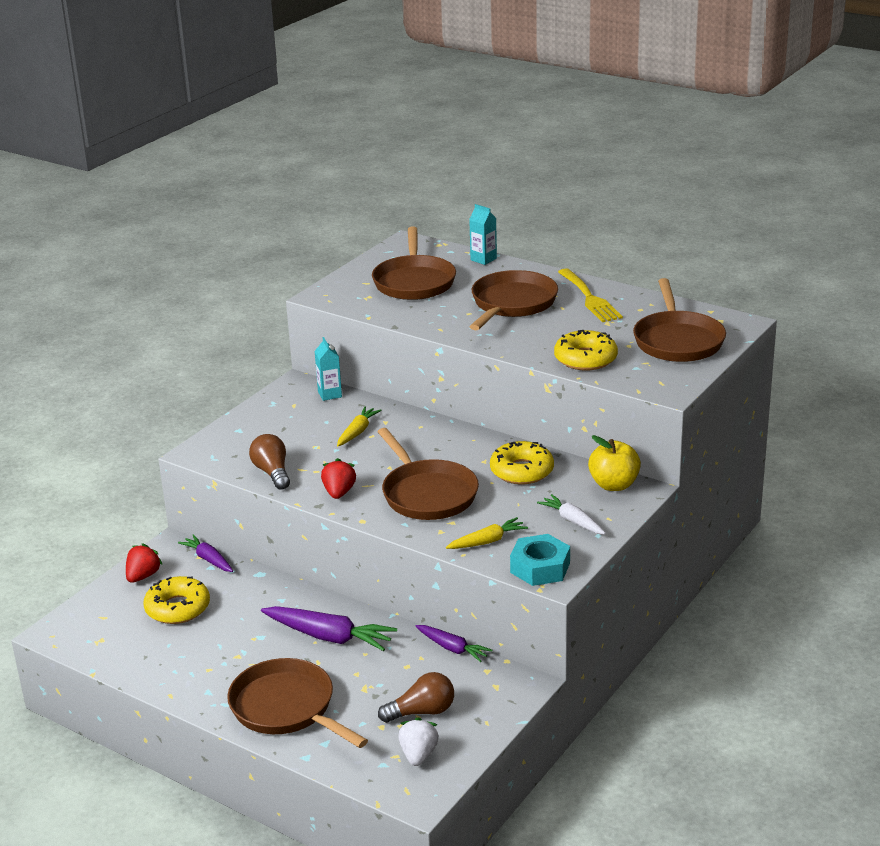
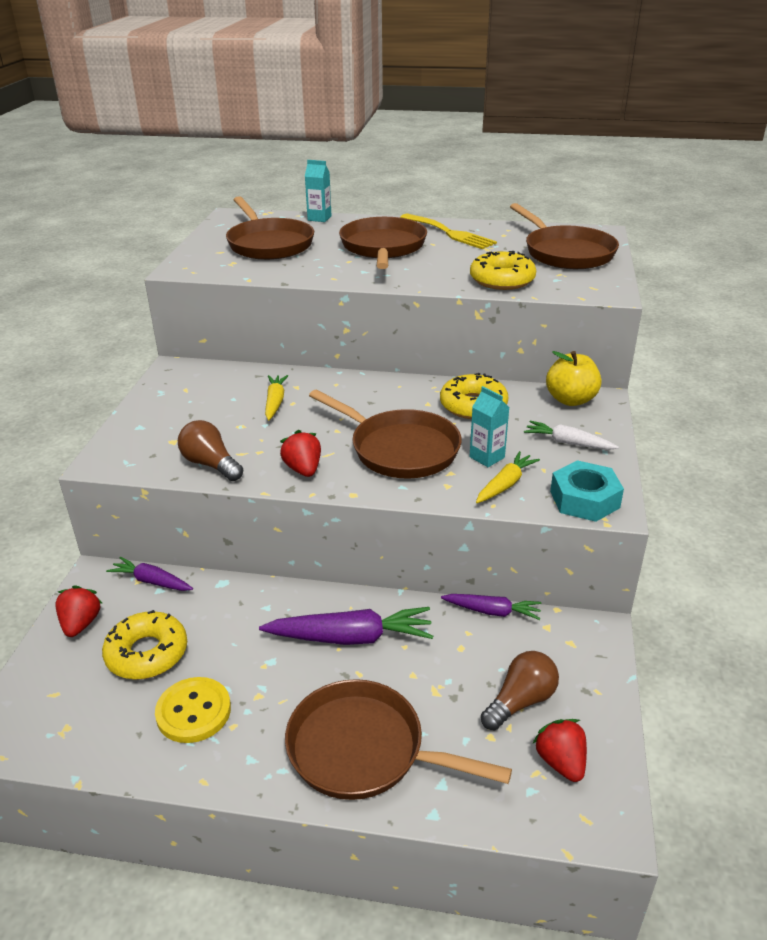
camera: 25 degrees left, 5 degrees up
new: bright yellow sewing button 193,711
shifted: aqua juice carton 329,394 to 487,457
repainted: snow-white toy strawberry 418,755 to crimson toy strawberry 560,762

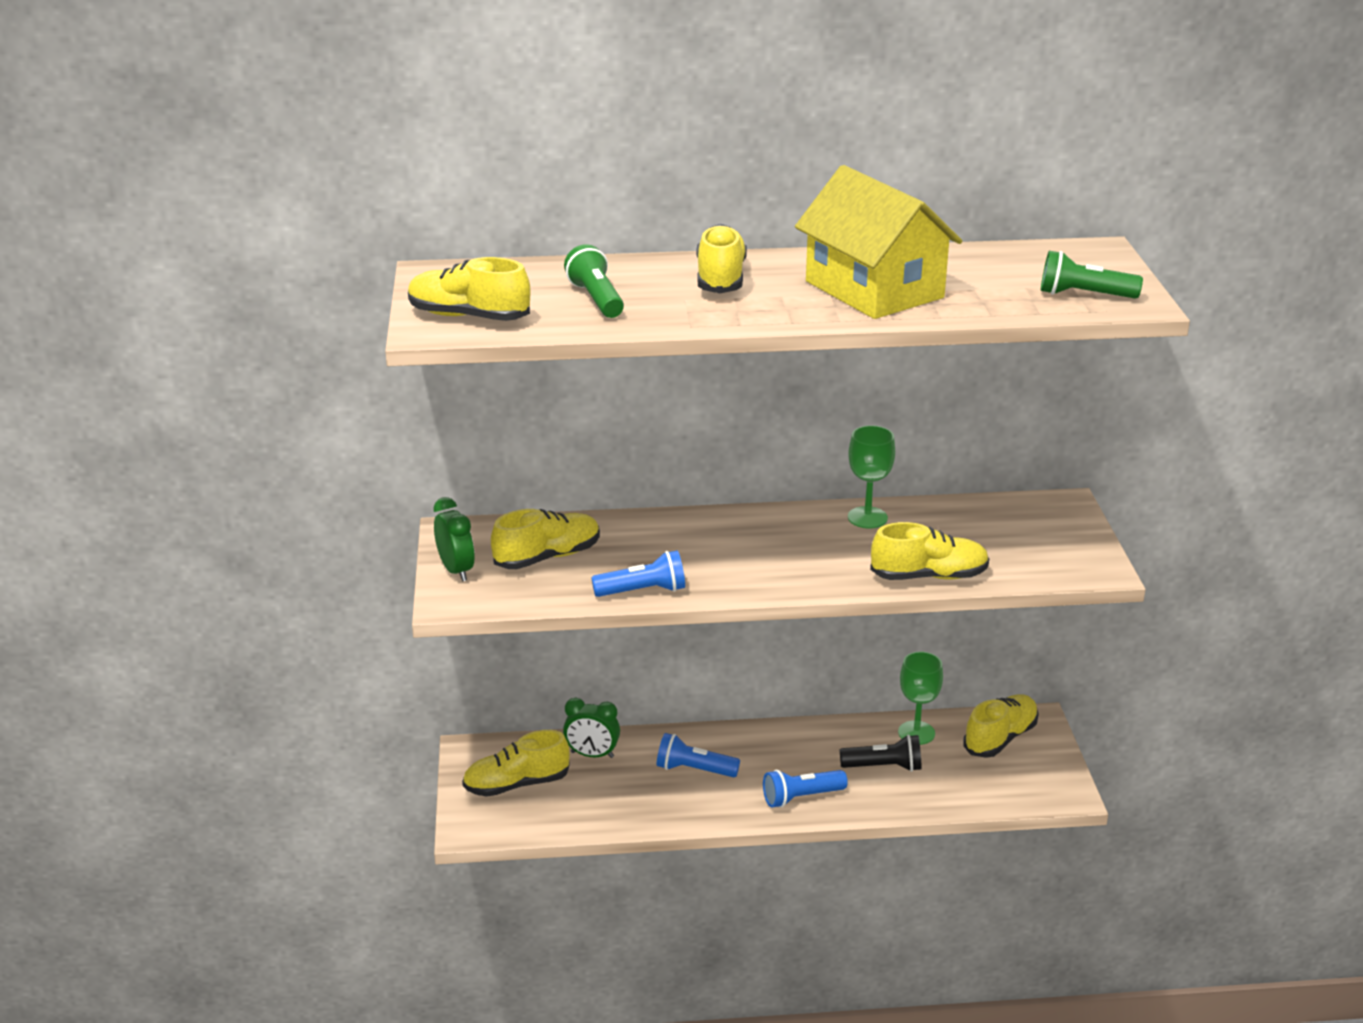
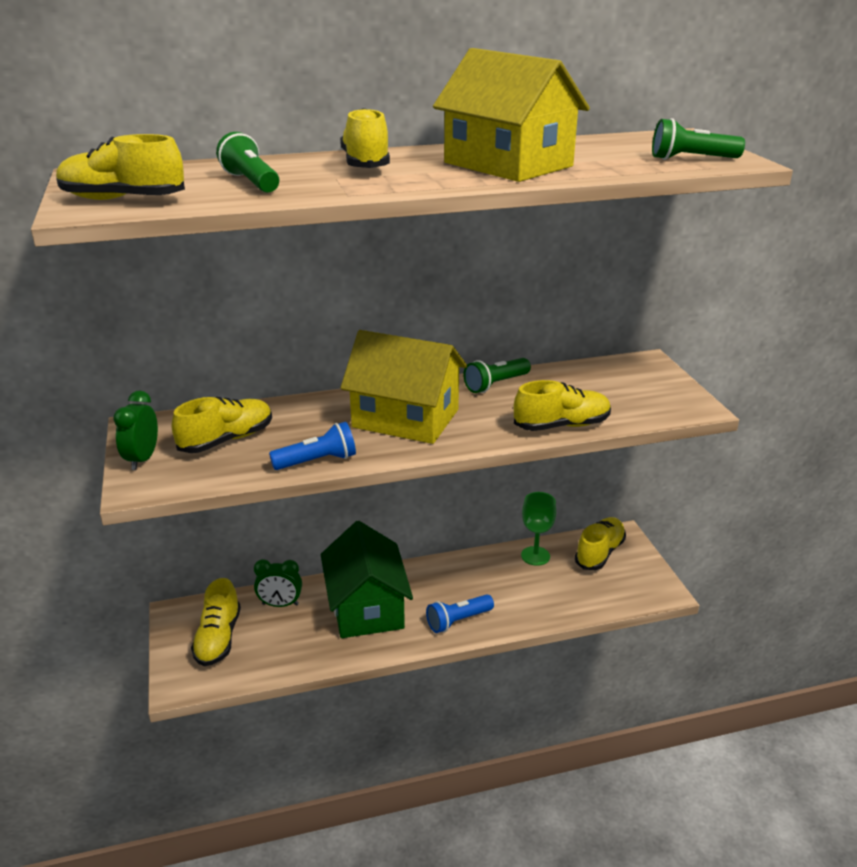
camera: 10 degrees left, 0 degrees up
gone: ebony flashlight 884,767
new: bright yellow toy house 405,418
swapped: cobalt flashlight 694,769 to green toy house 366,607; green wine glass 867,517 to green flashlight 496,384
rotated: green alarm clock 456,570 = 142,459 135 degrees counterclockwise; bright yellow lace-up shoe 516,784 = 218,638 60 degrees counterclockwise

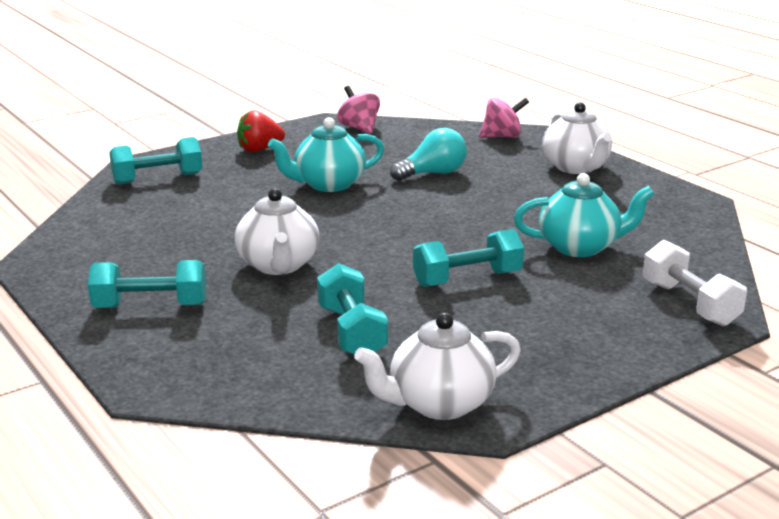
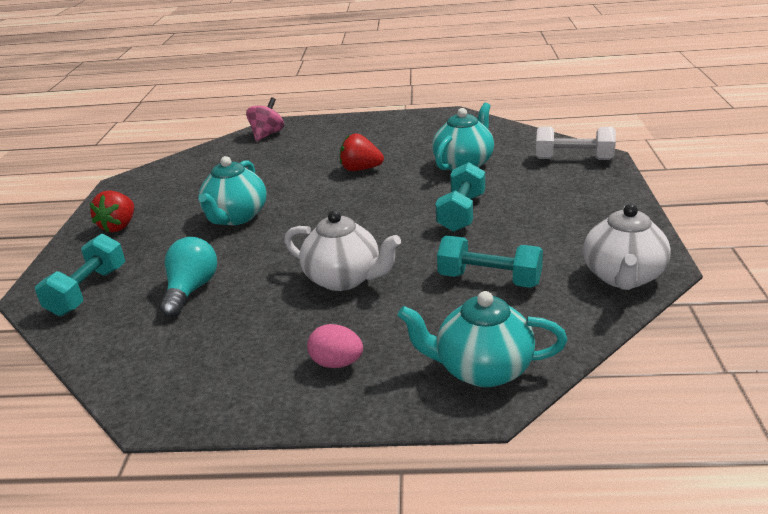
camera: 50 degrees left, 5 degrees up
gone: rosy spinning top 359,128; snow-white teapot 576,167
new: crimson toy strawberry 361,169; aqua teapot 482,369
shifted: aqua bulb 433,173 to 191,290
swapped: aqua hand weight 150,306 to rosy egg 337,363

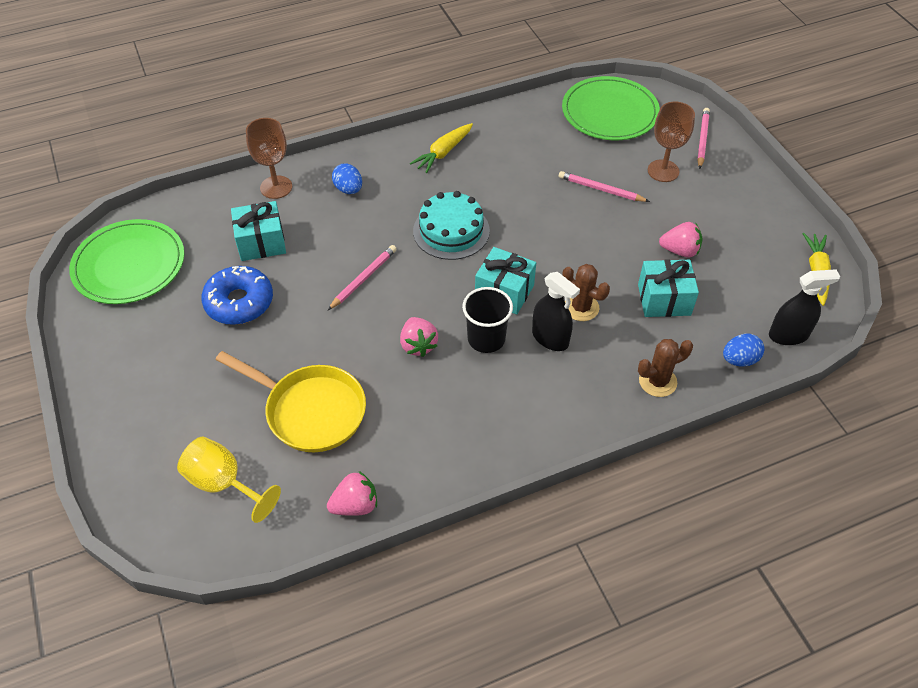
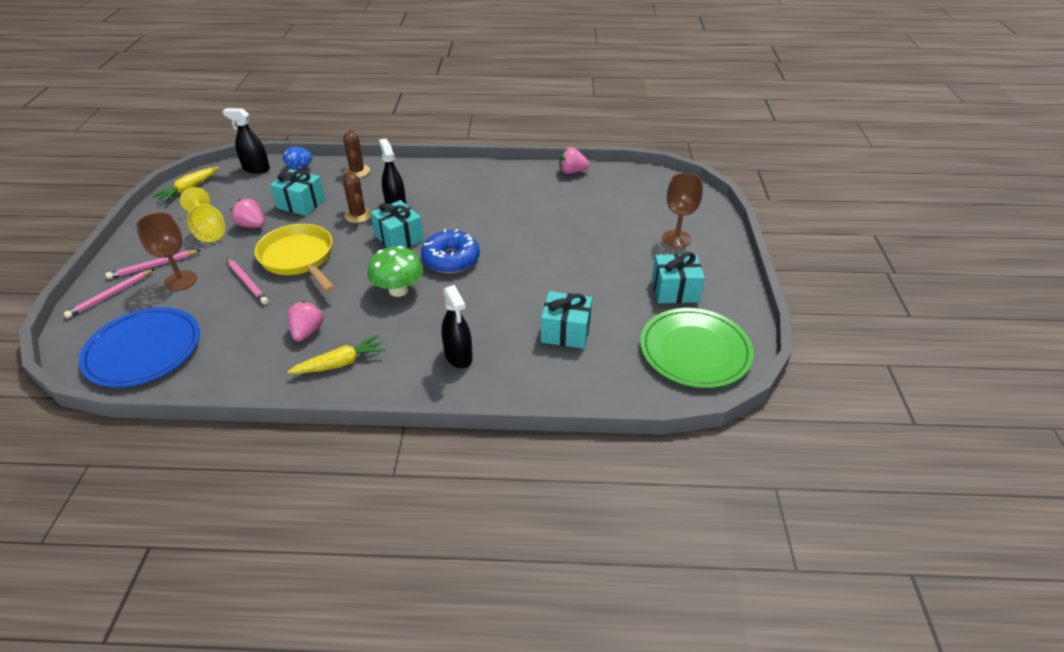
camera: 155 degrees left, 10 degrees down
gone: ebony cup 486,339
new: aqua present 675,290
shifted: bright yellow wine glass 223,483 to 208,231; cobalt glazed donut 239,302 to 451,259; bright yellow skillet 310,411 to 299,258; brown wine glass 276,187 to 676,239; rosy pencil 364,278 to 153,266; rosy toy strawberry 418,345 to 307,331
swapped: cobalt egg 348,189 to ebony spray bottle 458,356; aqua layer cake 451,231 to green toadstool 398,290
repainted: green flat dish 609,112 to cobalt flat dish 143,350
rotated: brown saguaro cactus 657,381 = 357,171 75 degrees clockwise

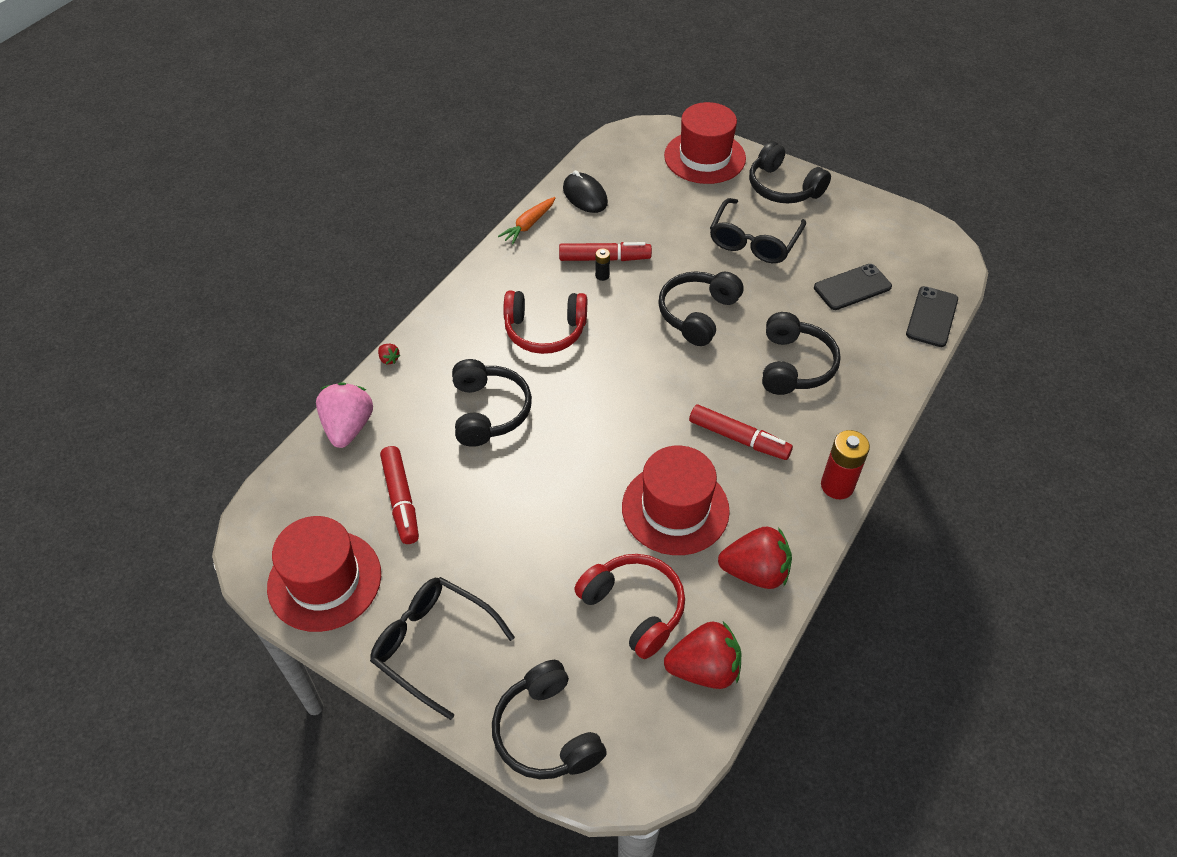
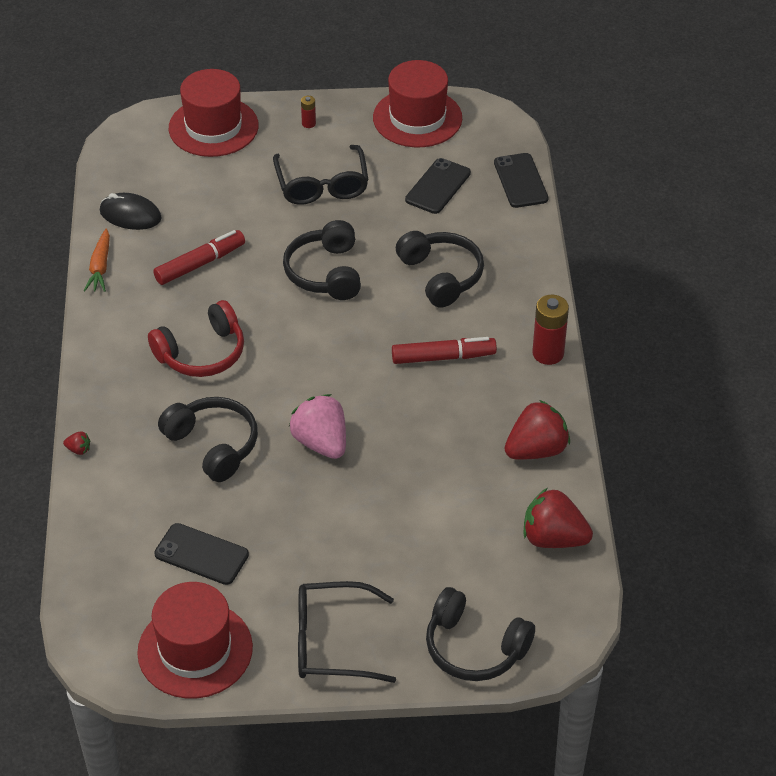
camera: 35 degrees left, 5 degrees down
gone: crimson over-ear headphones 634,608; ebony battery 602,275
shifted: rosy toy strawberry 348,427 to 321,443; crimson hat 675,509 to 417,118
swapped: crimson marker pen 401,499 to ebony phone 201,554; ebony over-ear headphones 783,187 to crimson battery 308,123
rotated: crimson toy strawberry 704,669 = 553,538 120 degrees counterclockwise

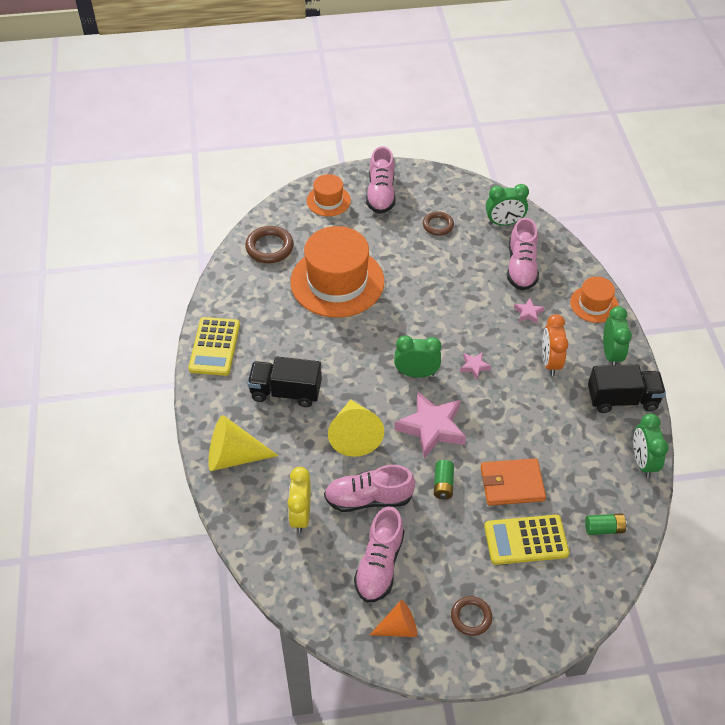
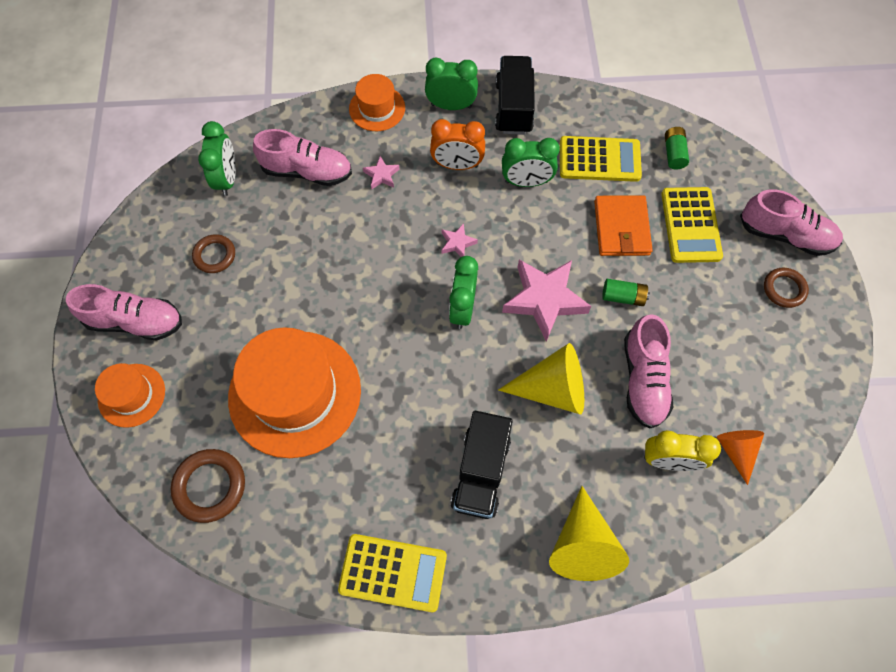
camera: 85 degrees left, 15 degrees up
new: bright yellow pocket calculator 599,160
shifted: rosy lace-up shoe 379,565 to 785,235; orange cone shape 398,627 to 736,451; green alarm clock 642,461 to 526,182

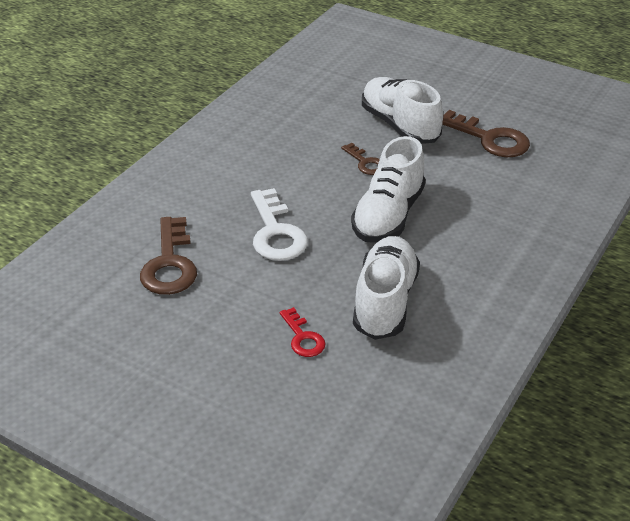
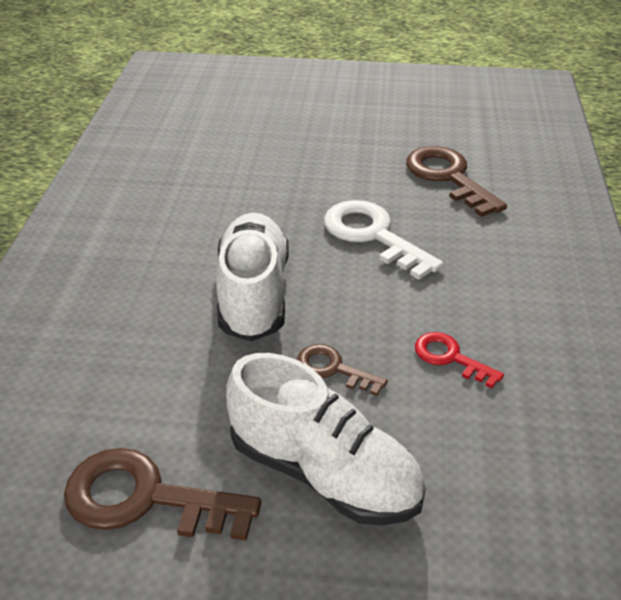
camera: 155 degrees right, 0 degrees up
gone: snow-white lace-up shoe 385,302
shifted: crimson latchkey 303,338 to 450,358

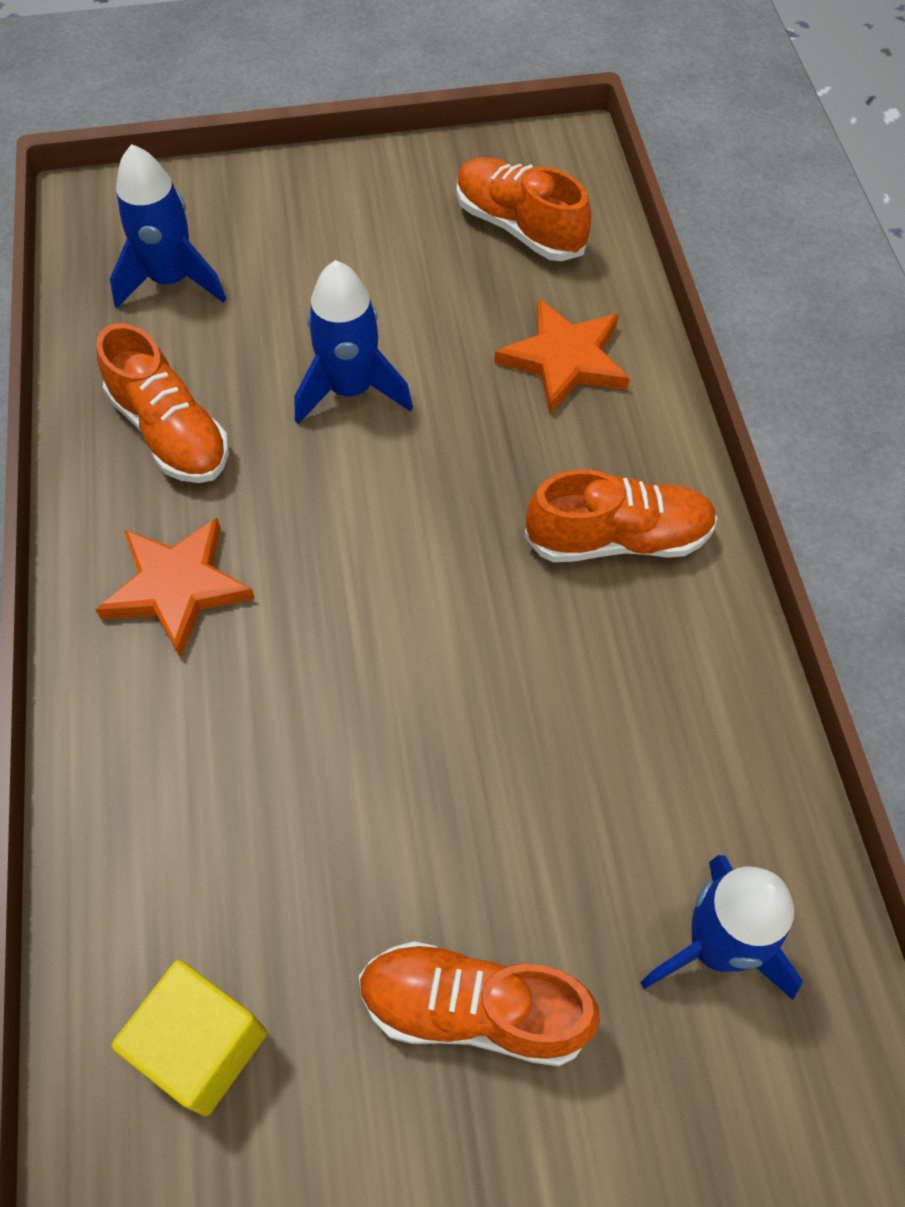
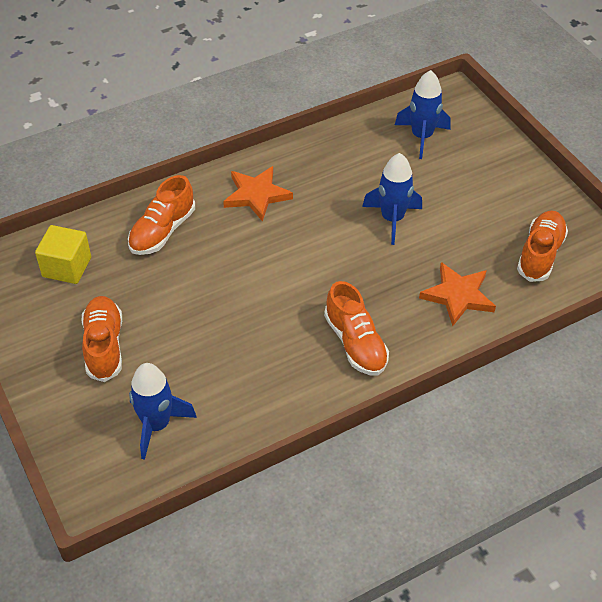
camera: 70 degrees right, 10 degrees down
shifted: orange lace-up shoe 171,432 to 162,231

